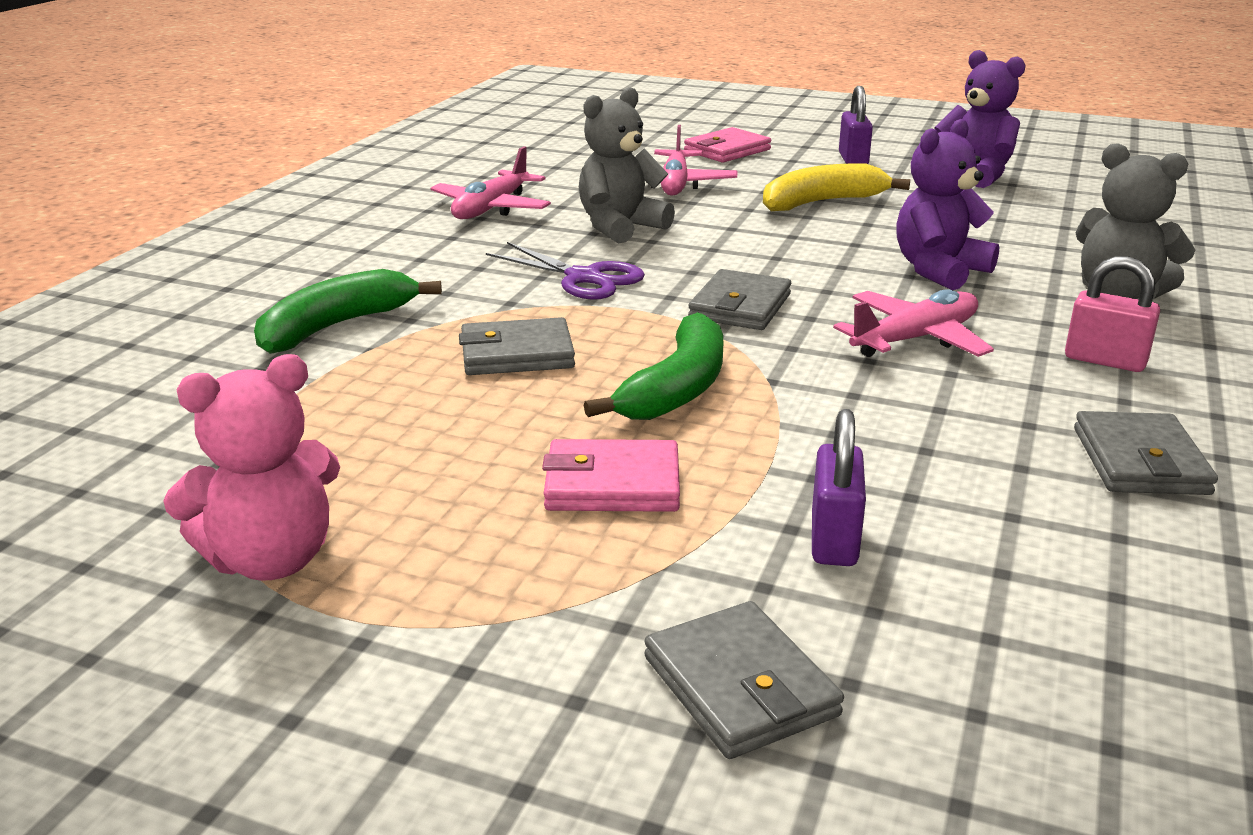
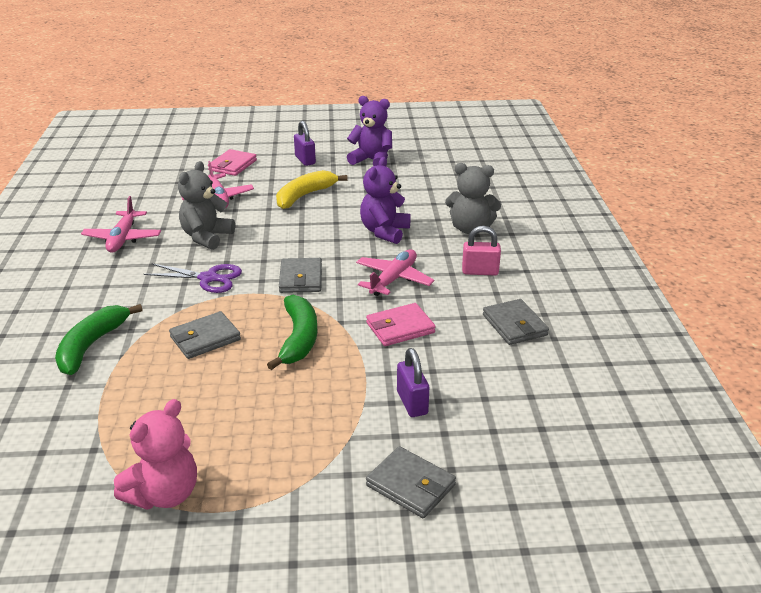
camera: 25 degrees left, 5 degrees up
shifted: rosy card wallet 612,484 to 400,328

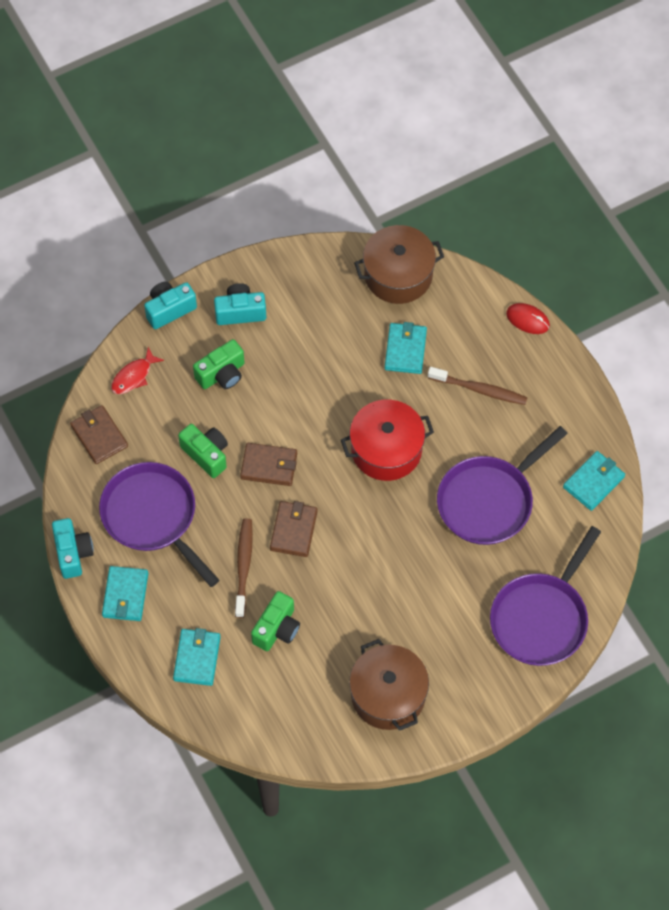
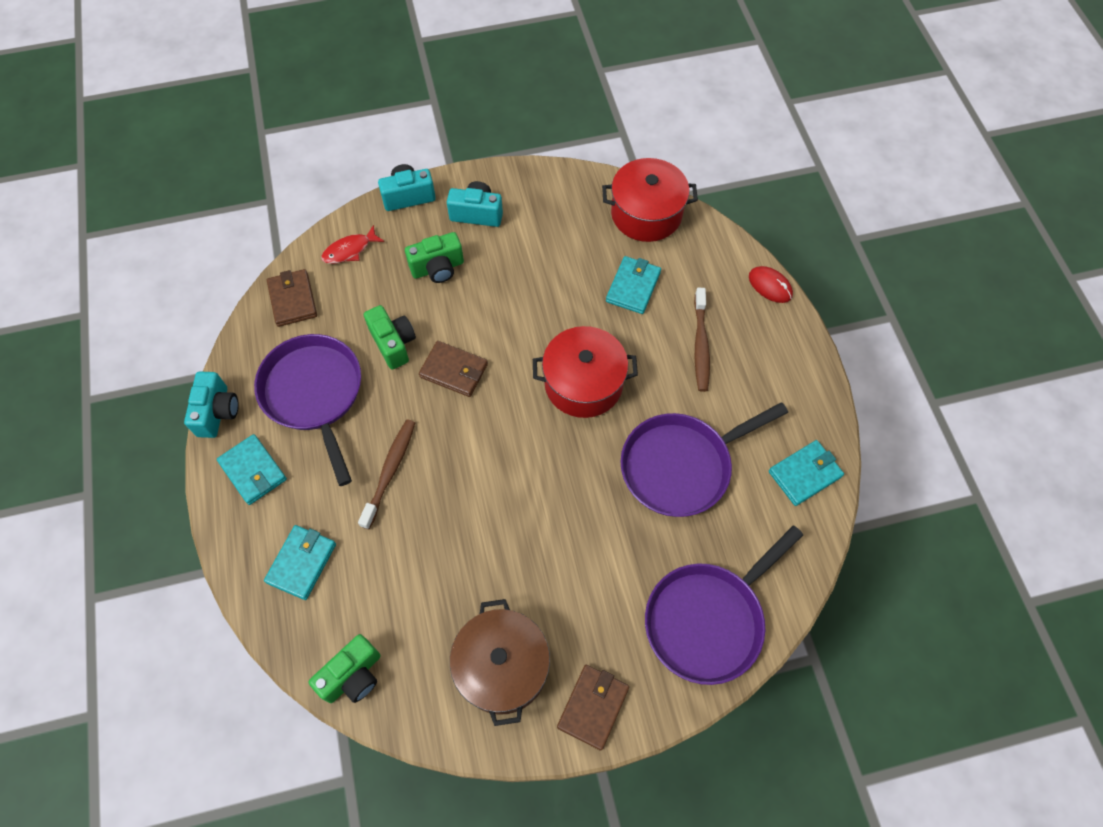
camera: 15 degrees right, 0 degrees up
shifted: green photo camera 277,629 to 353,675; brown card wallet 293,530 to 593,707
repainted: brown pot 398,275 to crimson pot 646,214
rotated: aqua card wallet 125,595 = 253,471 60 degrees counterclockwise; brown tooth brush 479,389 = 700,344 60 degrees clockwise

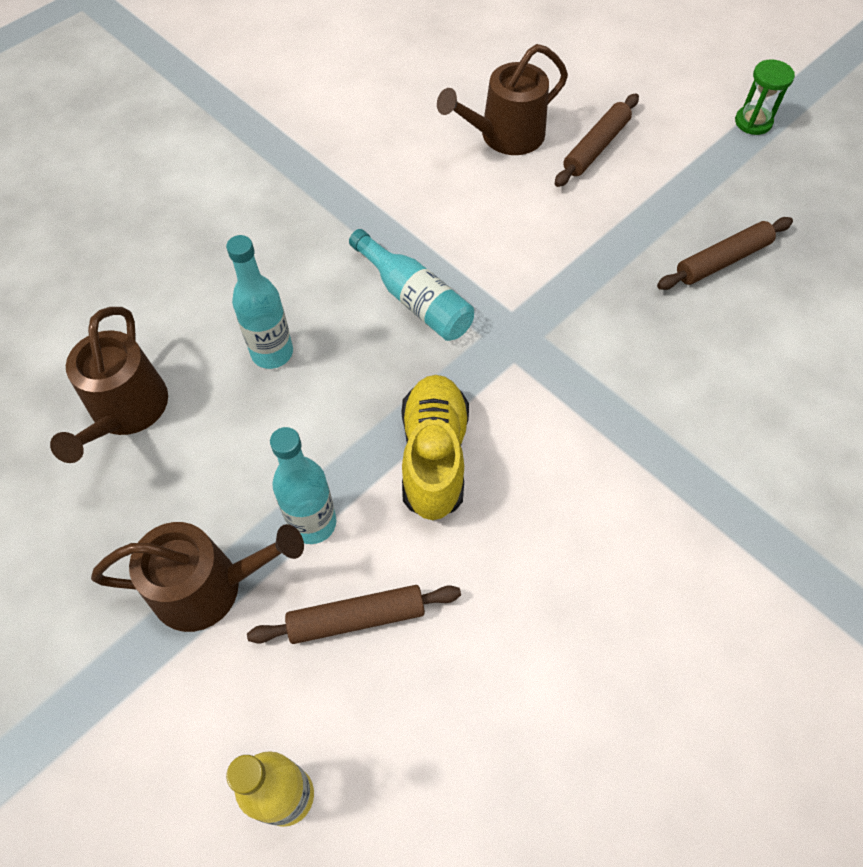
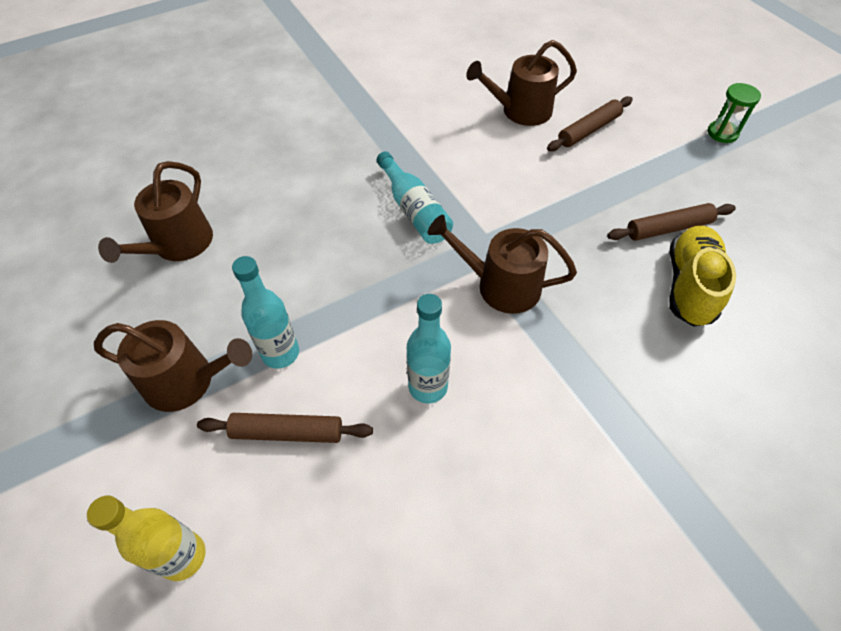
camera: 15 degrees right, 5 degrees down
new: brown sprinkling can 500,286
shifted: aqua drink bottle 272,353 to 428,387; bright yellow lace-up shoe 434,456 to 689,286

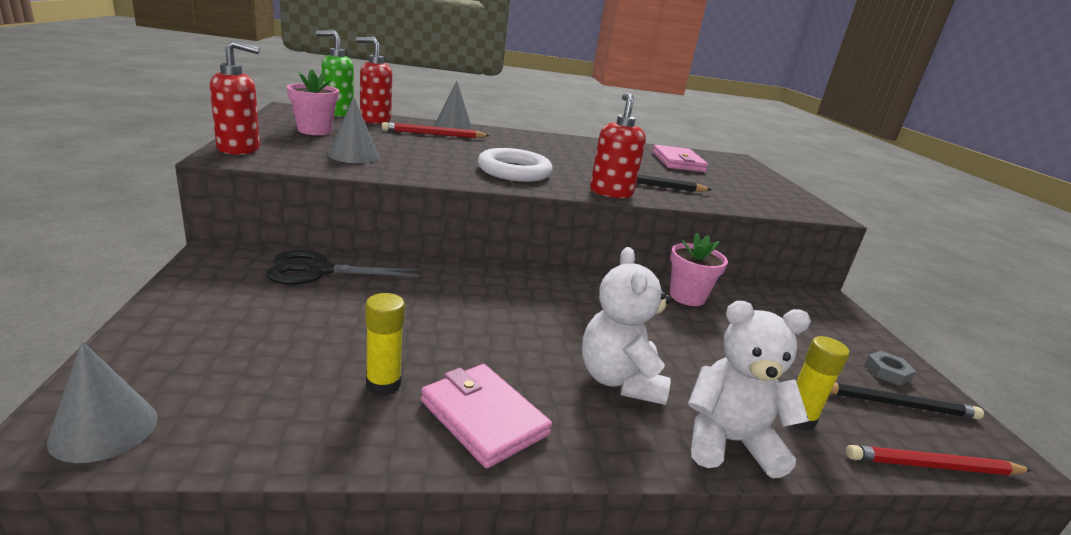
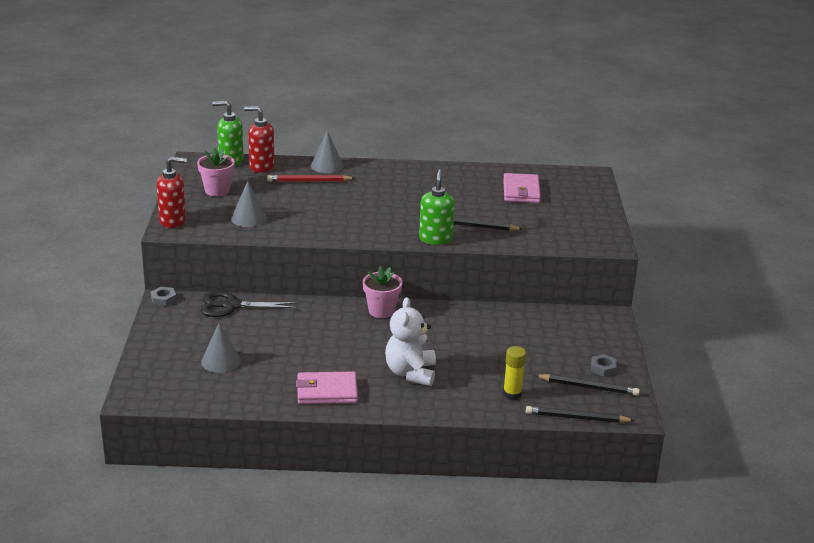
camera: 10 degrees right, 5 degrees up
gone: bright yellow glue stick 383,384; snow-white hoop 514,171; snow-white stuffed bear 728,442
new: gray nut 163,299
shifted: gray cone shape 104,429 to 221,361; rosy potted plant 687,297 to 381,311
repainted: crimson soap dispenser 611,192 to green soap dispenser 435,239; crimson pencil 933,466 to ebony pencil 577,418
rotated: rosy card wallet 483,418 = 326,391 60 degrees counterclockwise

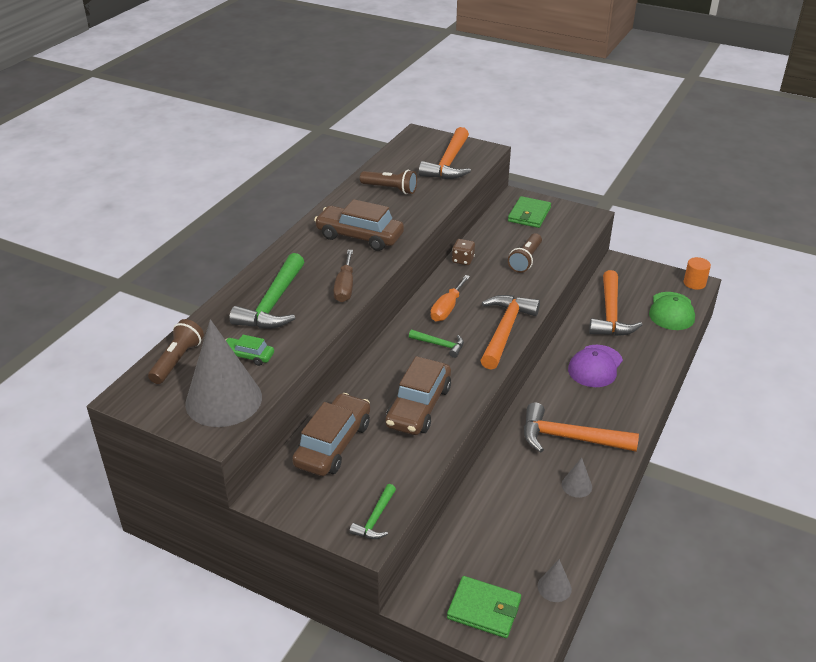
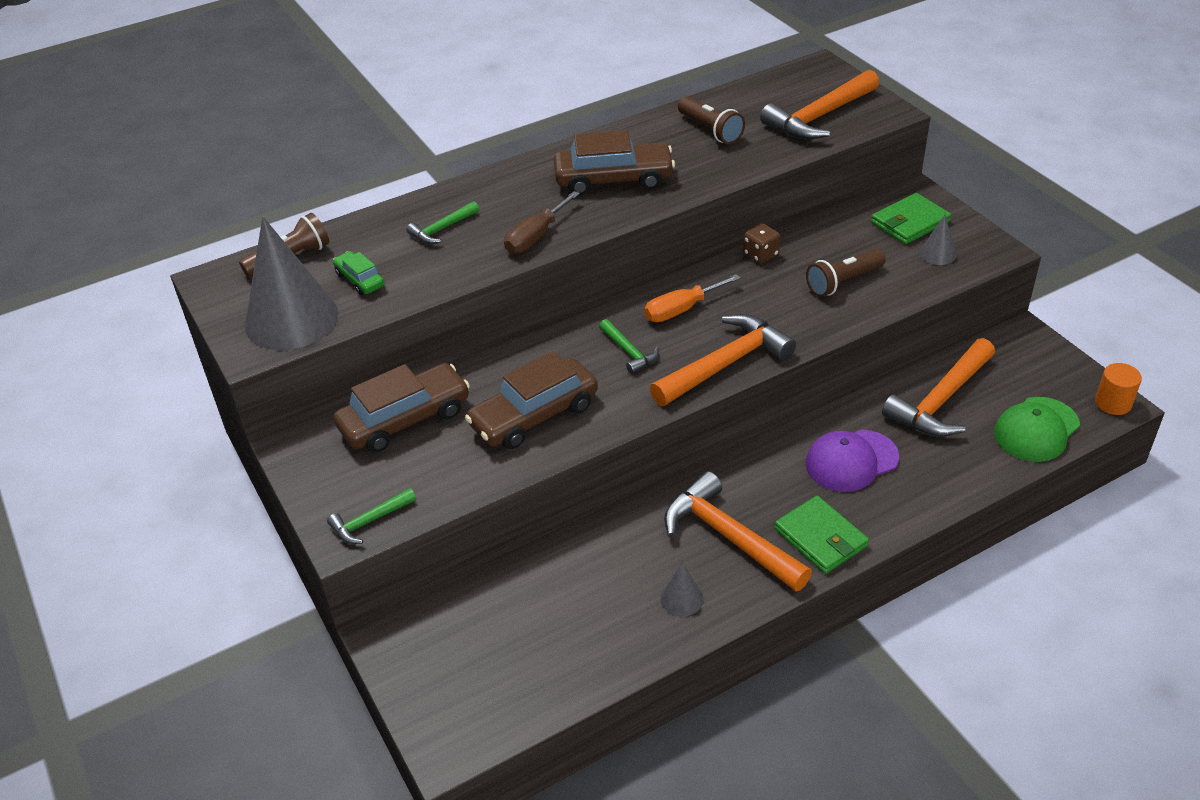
camera: 35 degrees right, 5 degrees up
shifted: green card wallet 484,609 to 821,537; gray cone shape 554,587 to 937,254
rotated: brown car 359,236 = 614,179 120 degrees clockwise
scaled: green claw hammer 273,303 = 442,229 x0.51

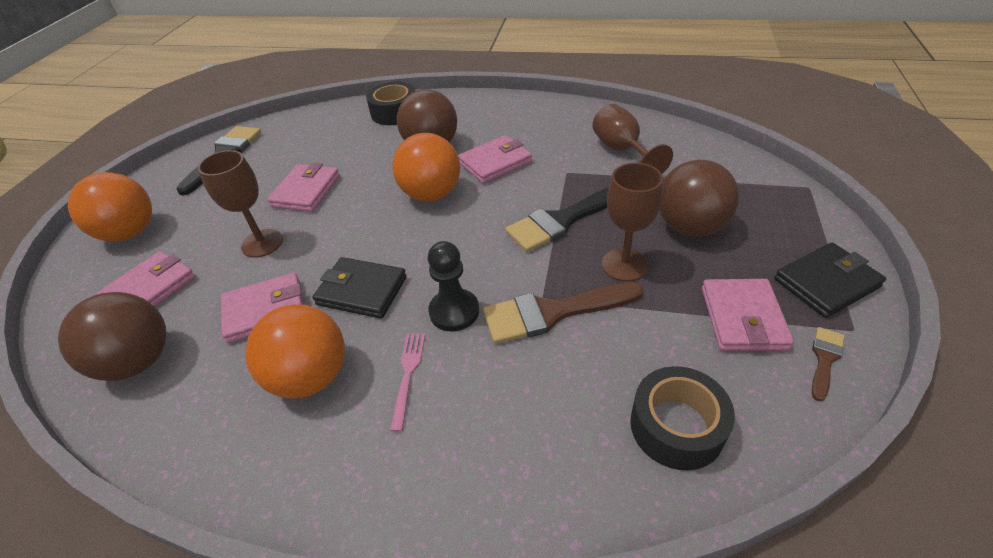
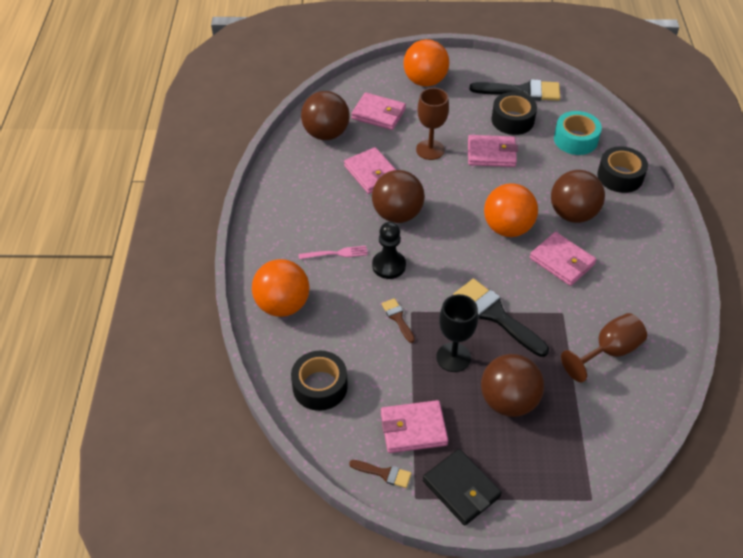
camera: 75 degrees right, 5 degrees up
new: ebony tape 512,120; aqua tape 575,139
shifted: orange play ball 311,377 to 282,305
swapped: ebony card wallet 362,291 to brown play ball 397,214
repainted: brown wine glass 624,265 to ebony wine glass 453,357
scaled: brown paint brush 552,312 = 397,318 x0.49

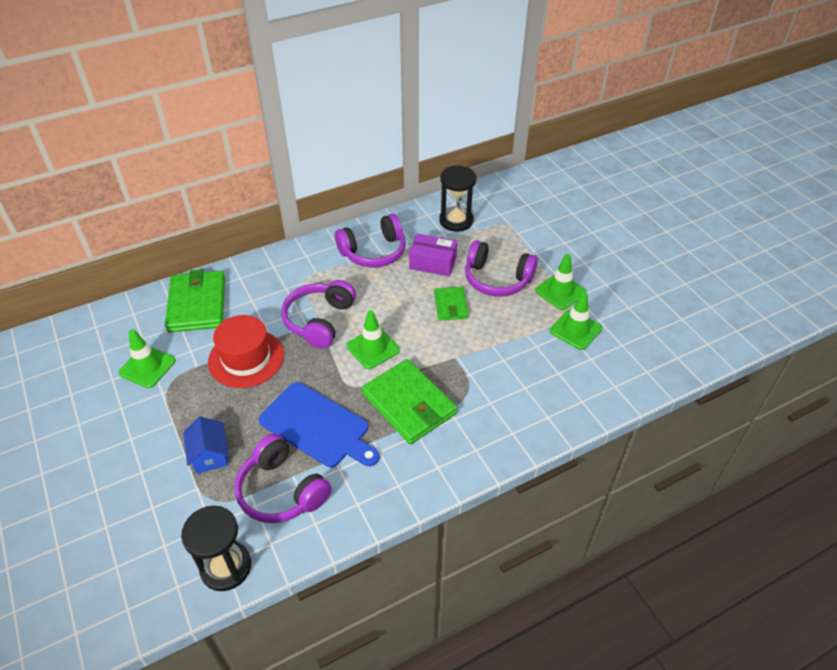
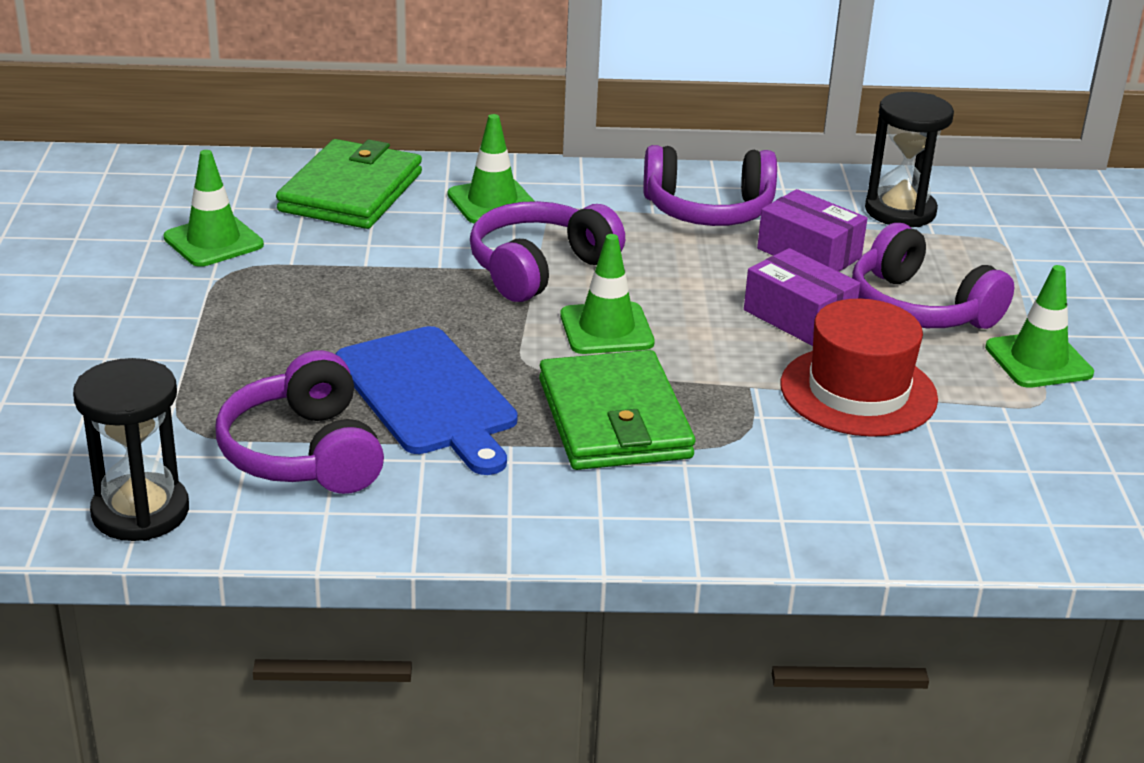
camera: 25 degrees right, 15 degrees down
gone: cobalt toy house 210,455
shifted: crimson hat 246,358 to 858,392; green road cone 575,330 to 492,202
swapped: green card wallet 451,305 to royal purple package 798,317

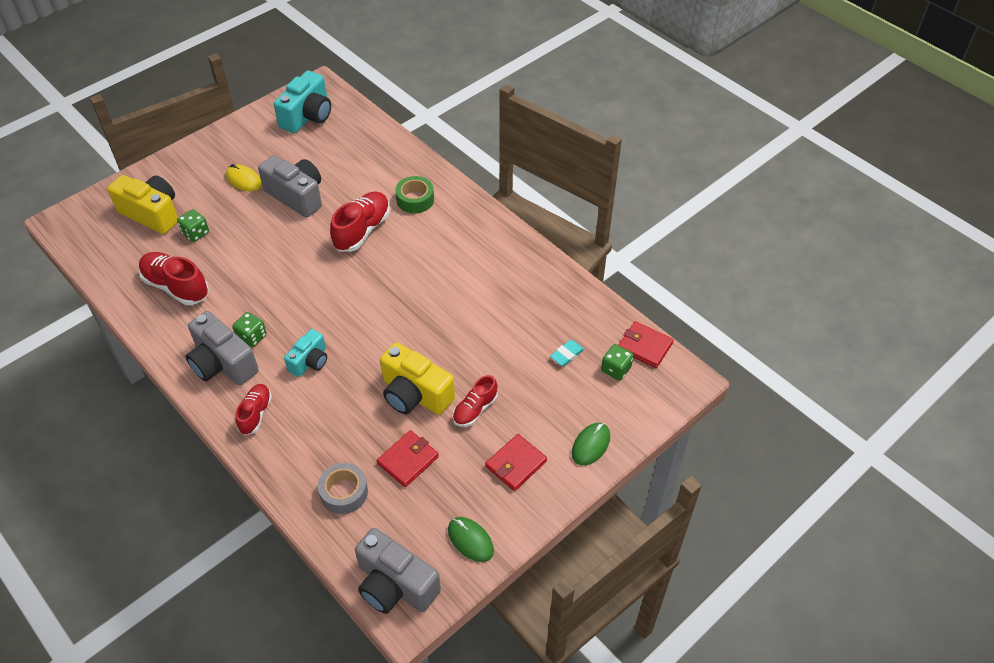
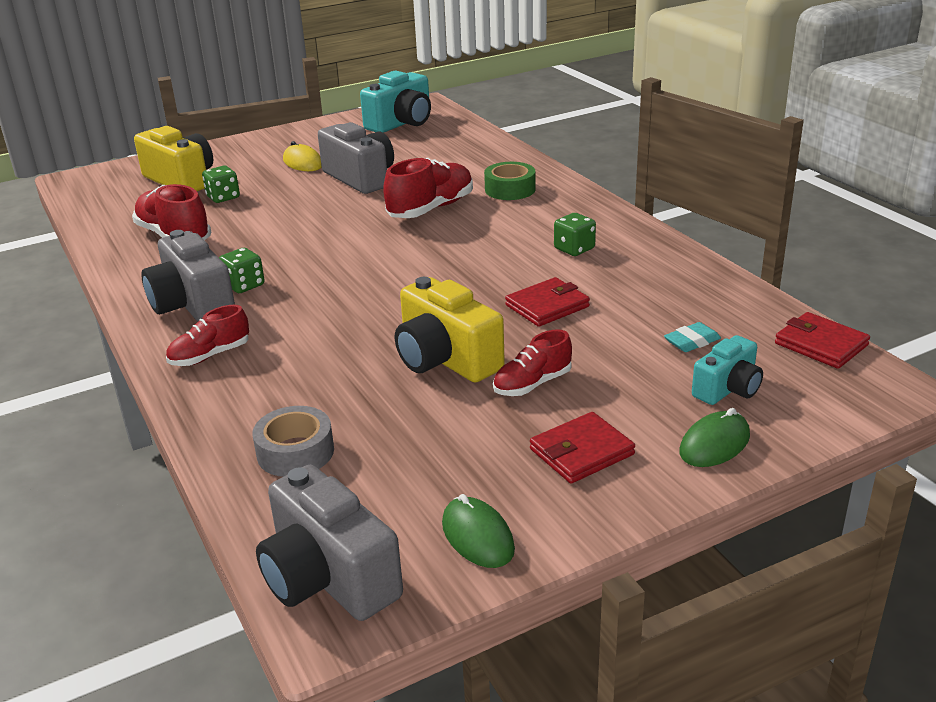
camera: 15 degrees right, 20 degrees down
shifted: aqua photo camera 310,361 to 728,389; crimson card wallet 408,460 to 547,306; green dice 616,369 to 574,249
rotated: crimson lace-up shoe 255,414 = 210,356 150 degrees counterclockwise

